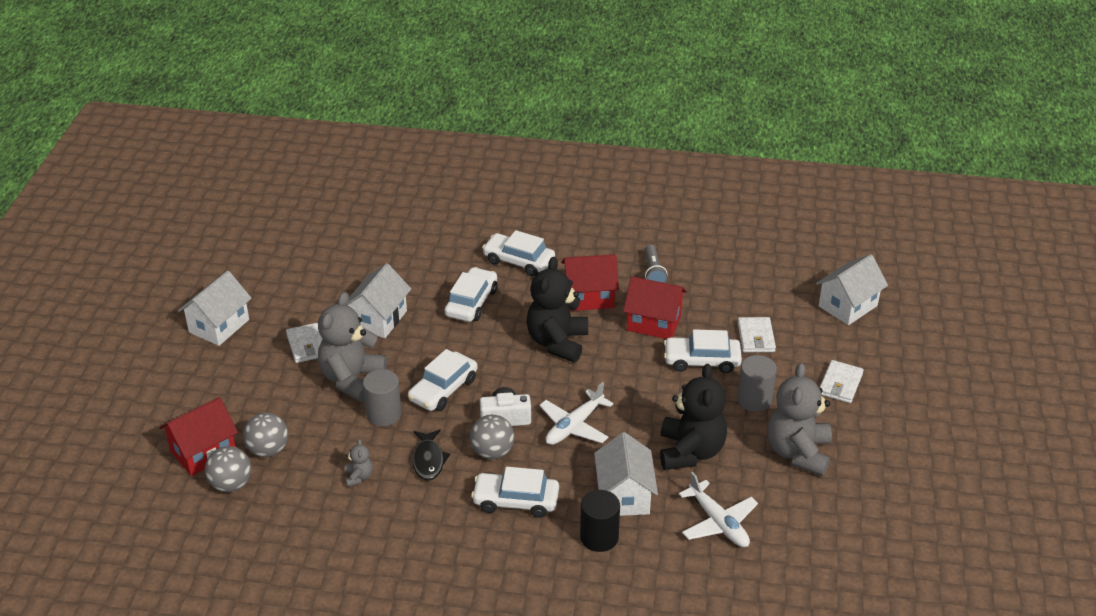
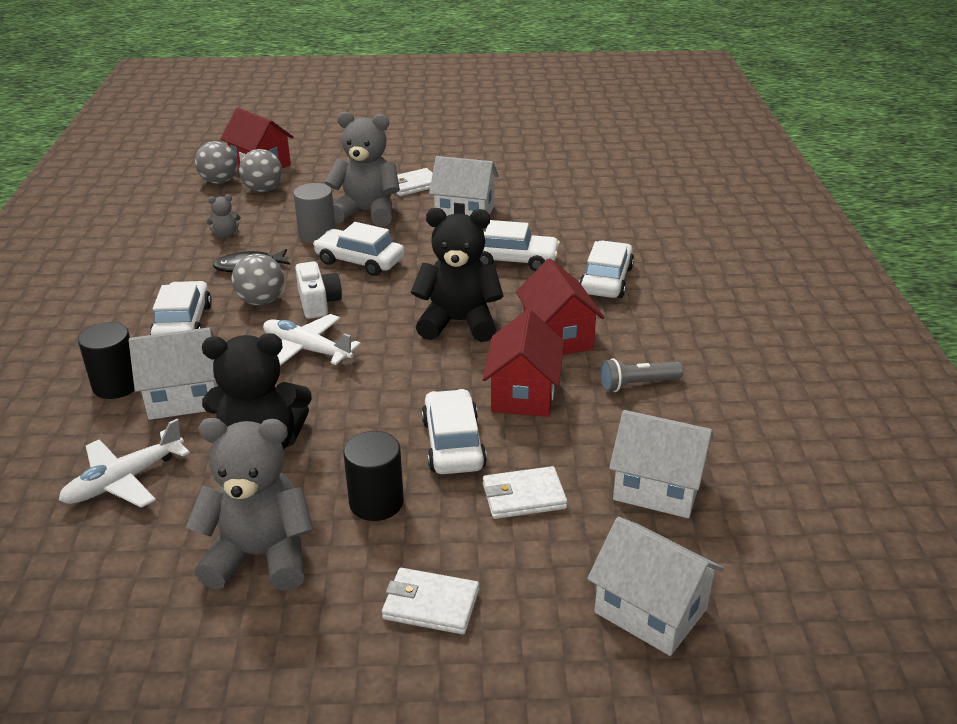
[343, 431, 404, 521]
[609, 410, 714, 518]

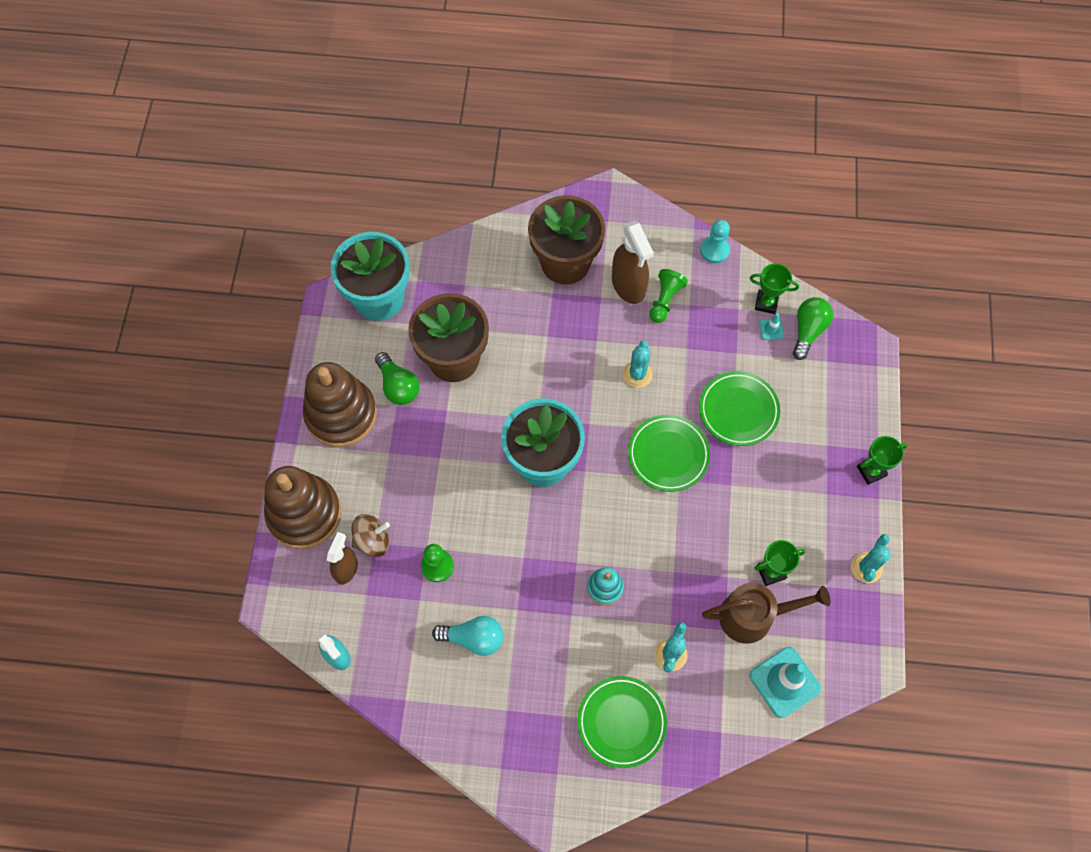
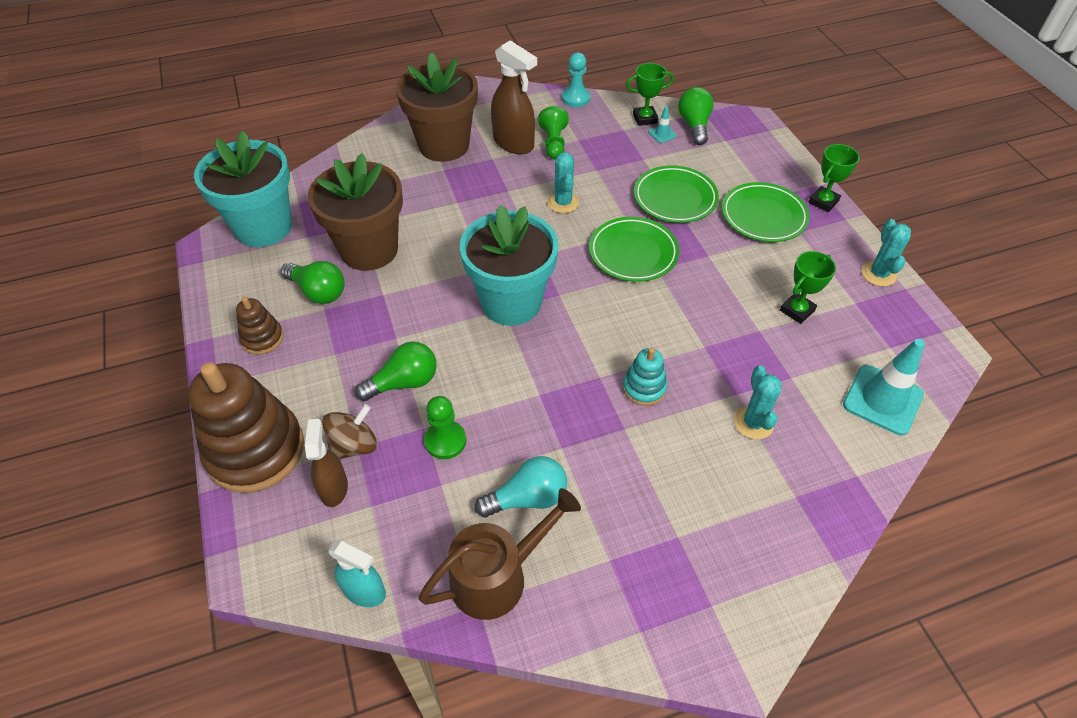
[236, 297, 283, 355]
[355, 341, 437, 401]
[418, 488, 581, 620]
[722, 182, 810, 242]

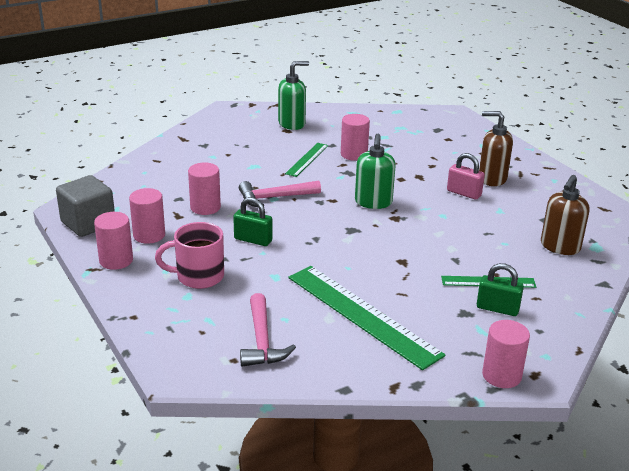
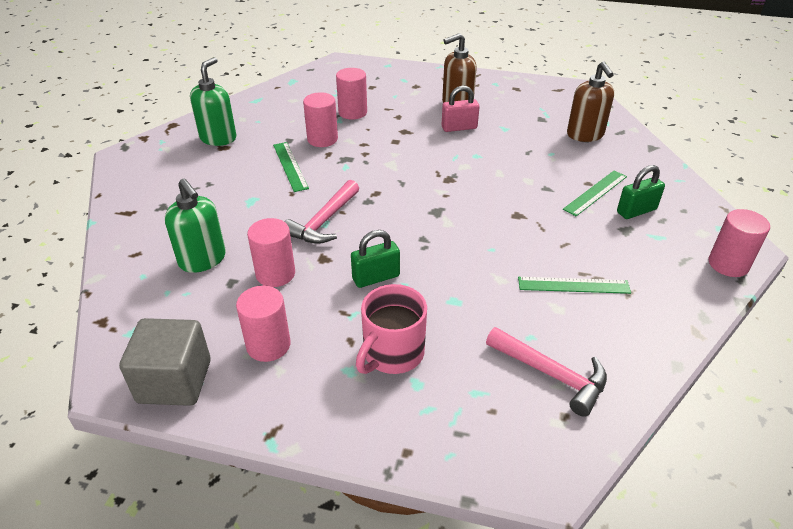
[165, 179, 226, 273]
[336, 68, 367, 120]
[518, 277, 631, 294]

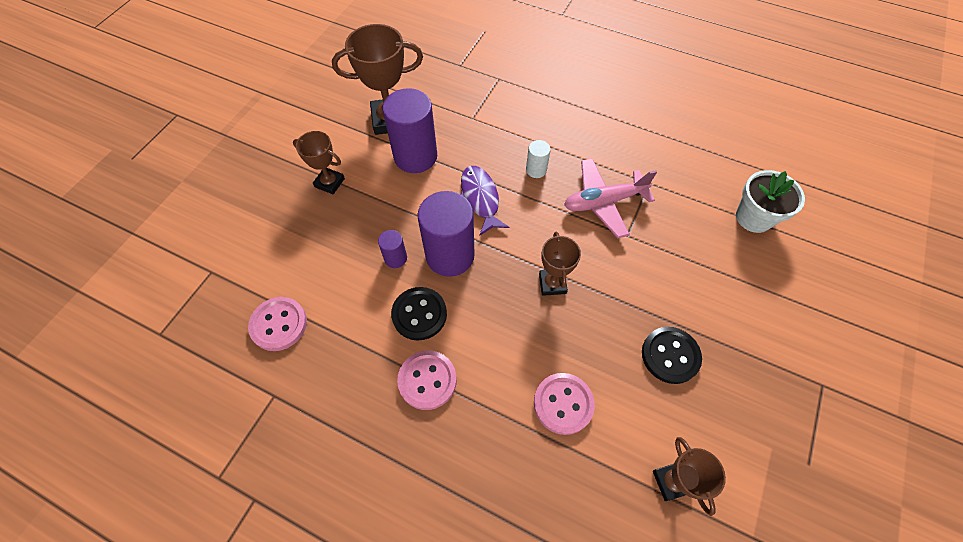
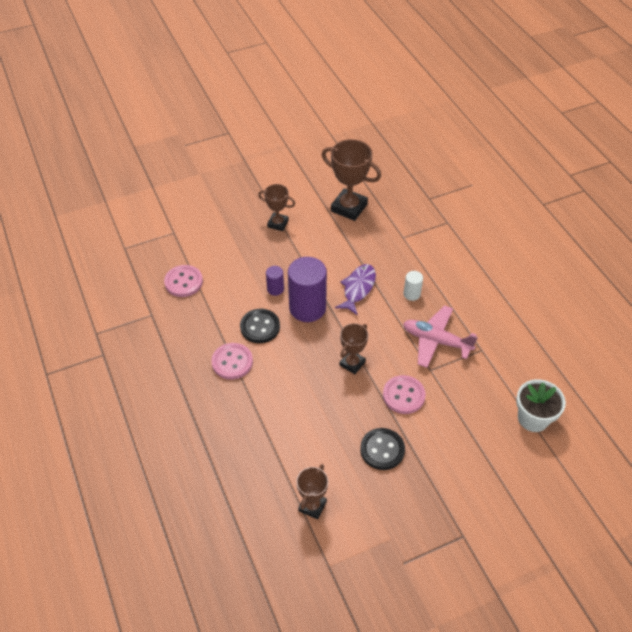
[258, 184, 295, 231]
[383, 375, 426, 414]
[382, 88, 437, 173] (first image)

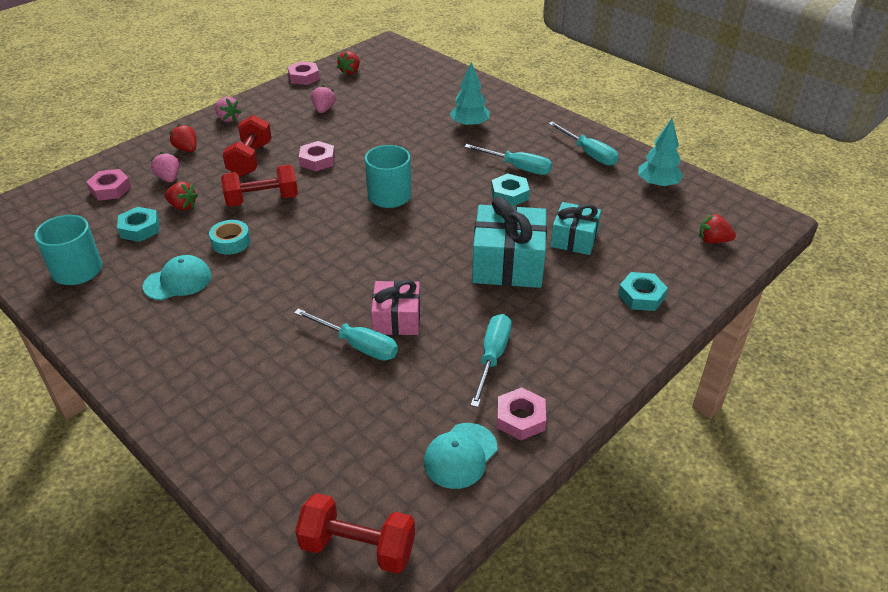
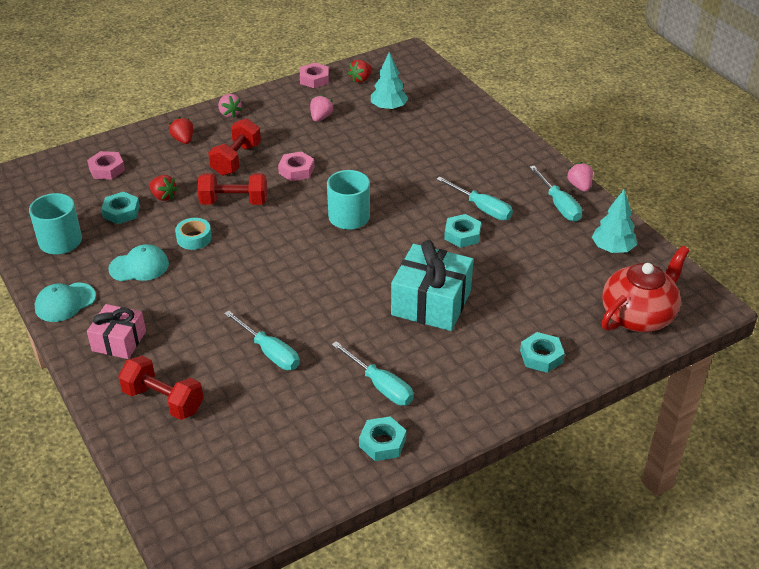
[35, 283, 96, 322]
[87, 304, 146, 359]
[118, 356, 204, 420]
[332, 341, 414, 405]
[359, 416, 406, 461]
[371, 52, 408, 111]
[567, 162, 593, 192]
[602, 246, 690, 332]
[550, 202, 601, 255] (first image)

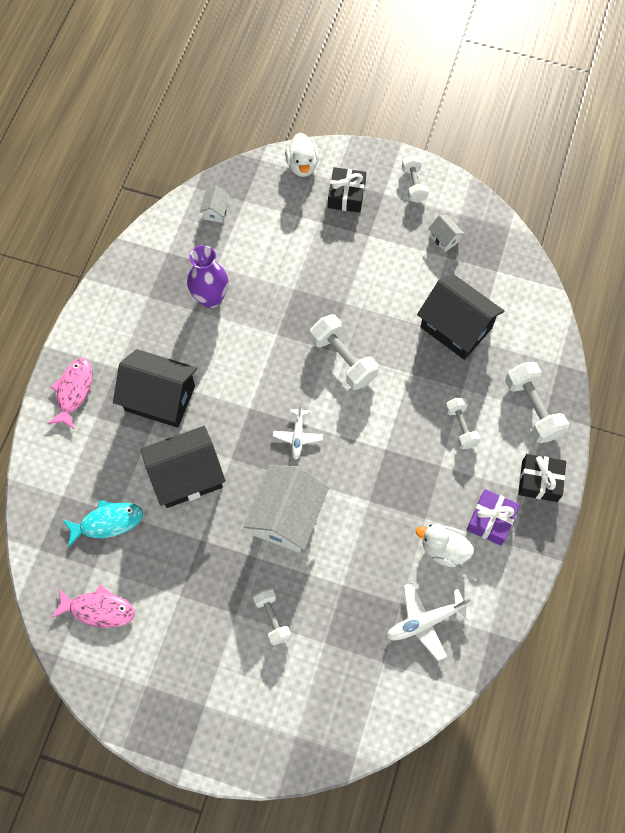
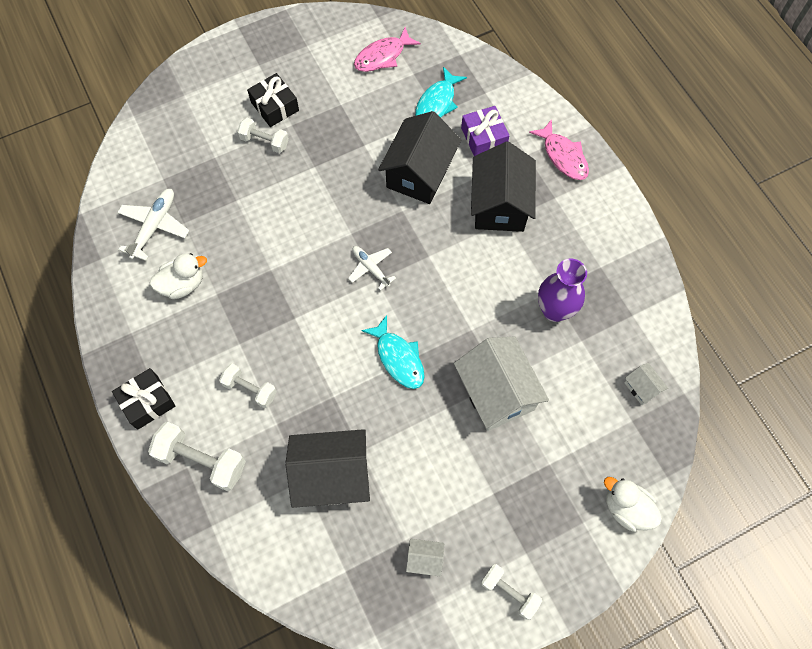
[247, 73, 299, 127]
[361, 315, 425, 389]
[454, 336, 549, 431]
[461, 106, 509, 156]
[471, 141, 536, 232]

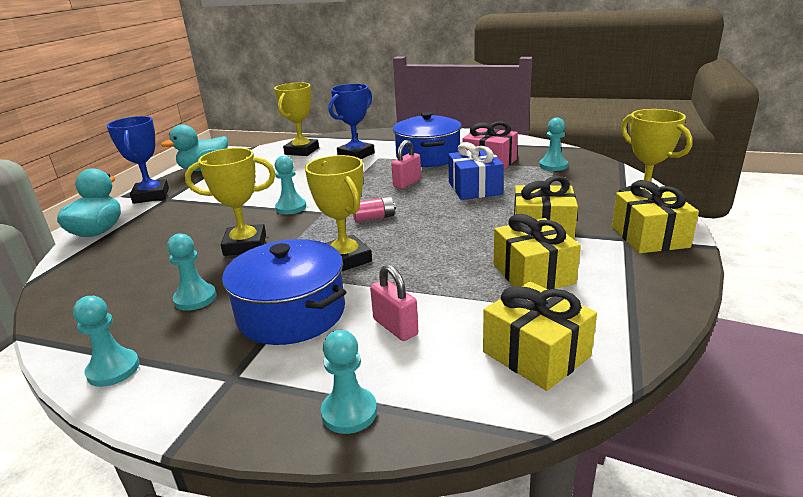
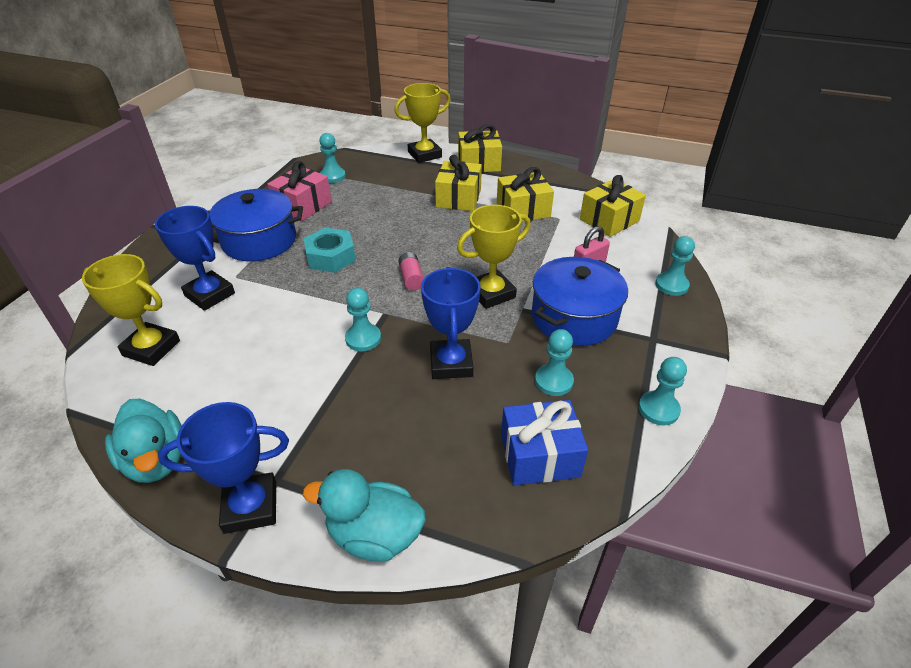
[304, 227, 356, 273]
[421, 267, 480, 379]
[501, 400, 588, 486]

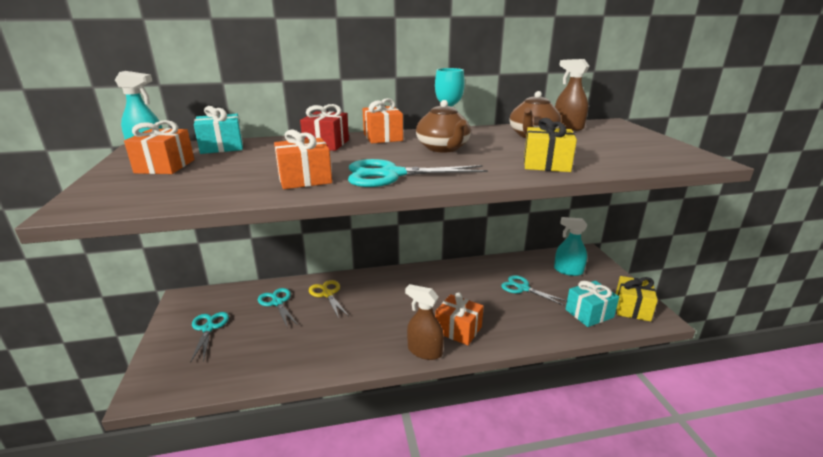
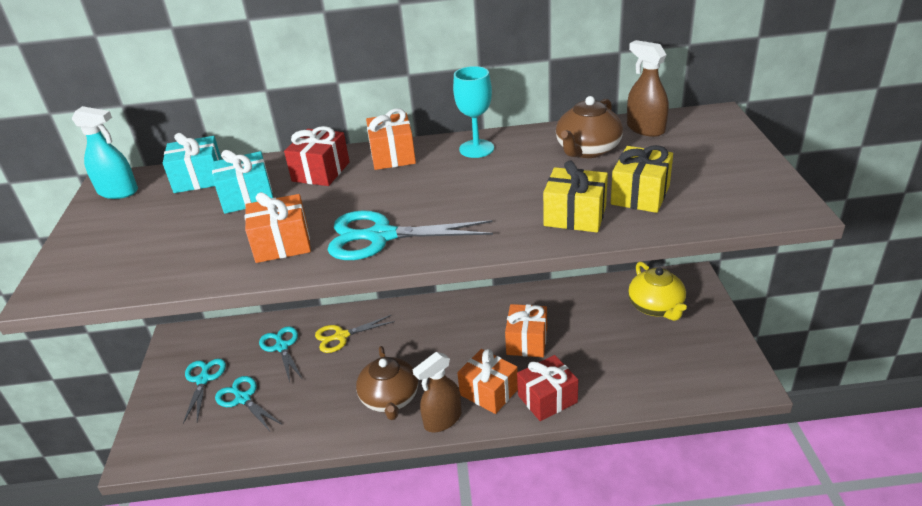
[212, 150, 273, 214]
[215, 376, 281, 431]
[315, 315, 395, 353]
[356, 346, 418, 420]
[413, 352, 462, 432]
[505, 304, 547, 357]
[517, 355, 578, 421]
[611, 145, 673, 213]
[628, 262, 687, 321]

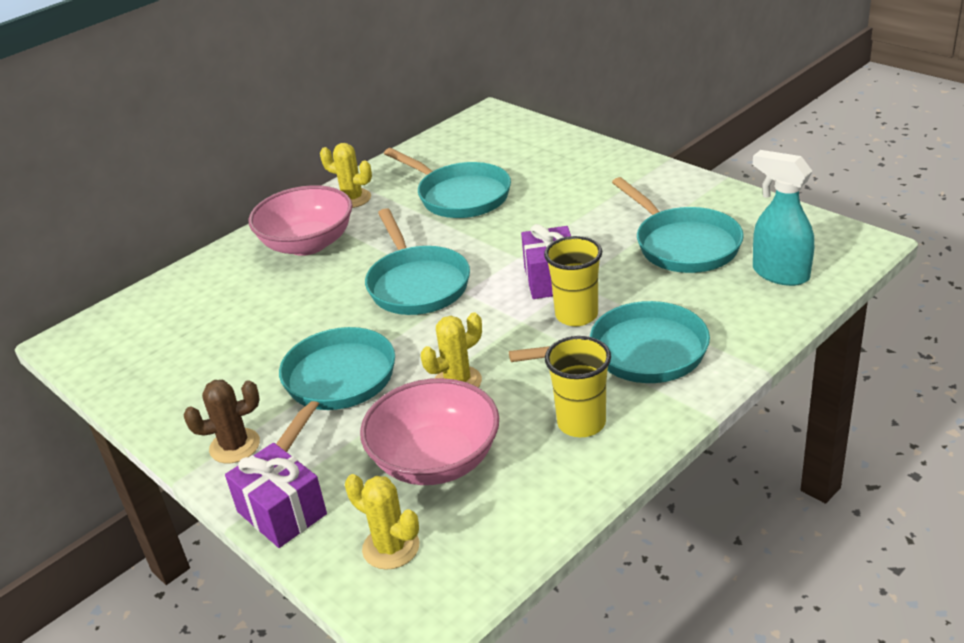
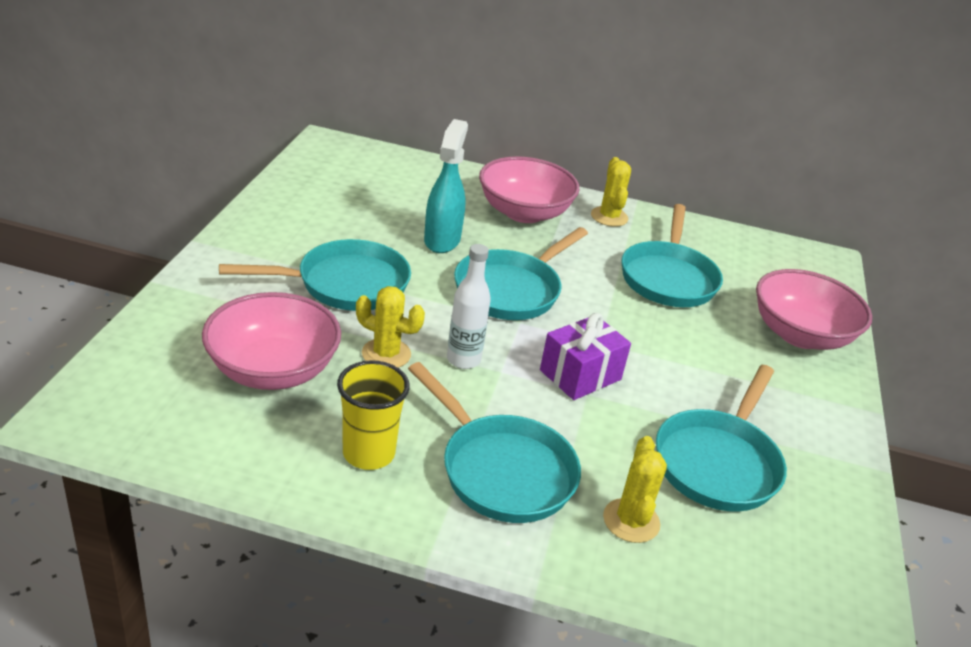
[424, 119, 468, 253]
[447, 244, 491, 369]
[603, 436, 667, 543]
[756, 269, 872, 350]
[184, 380, 260, 463] (first image)
[225, 443, 327, 548] (first image)
[544, 236, 602, 326] (first image)

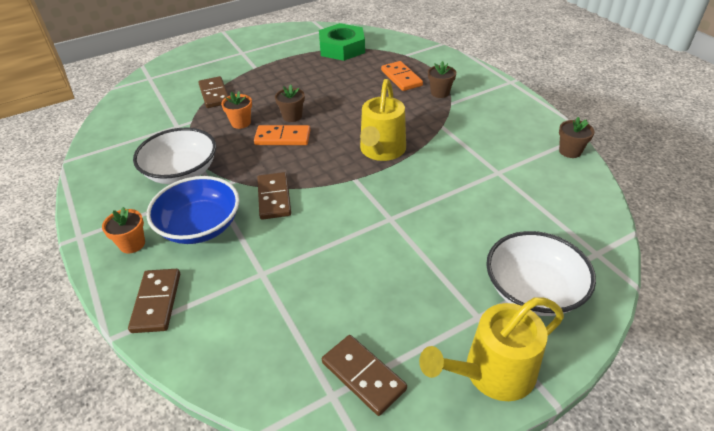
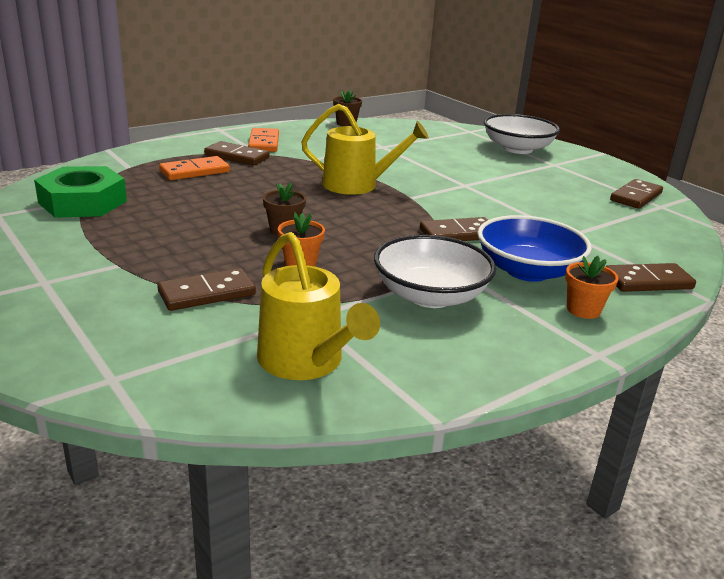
[204, 141, 270, 165]
[248, 128, 279, 152]
[257, 232, 380, 380]

